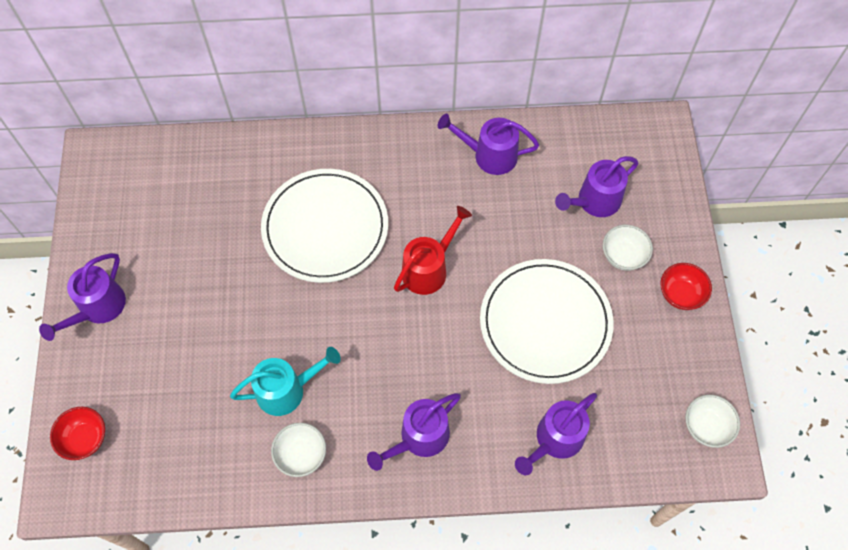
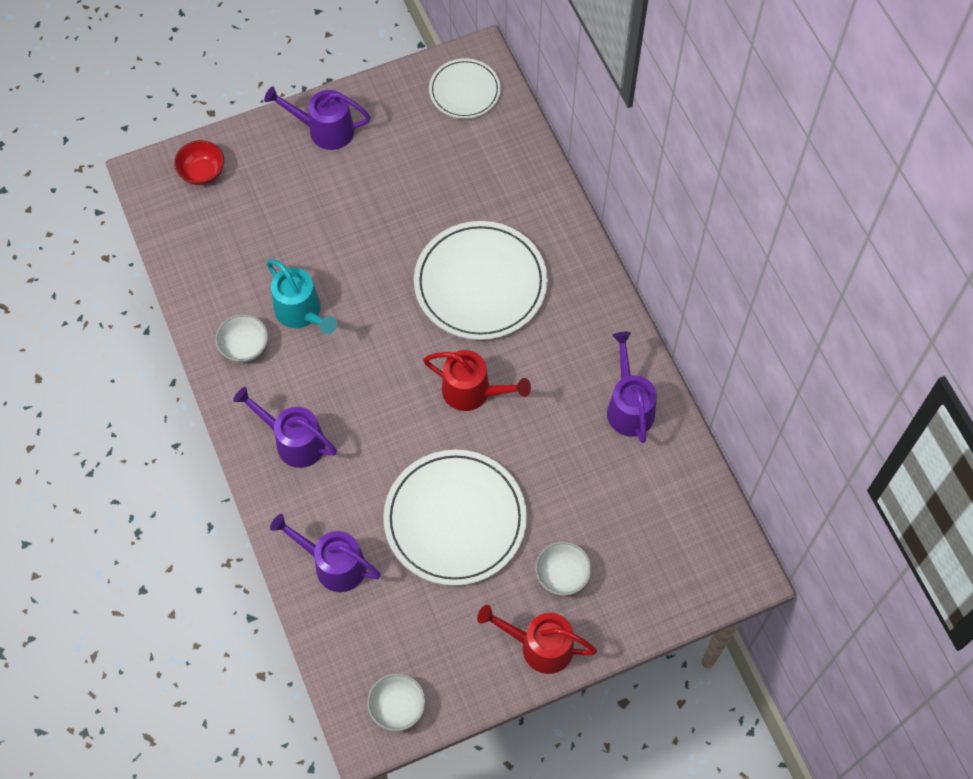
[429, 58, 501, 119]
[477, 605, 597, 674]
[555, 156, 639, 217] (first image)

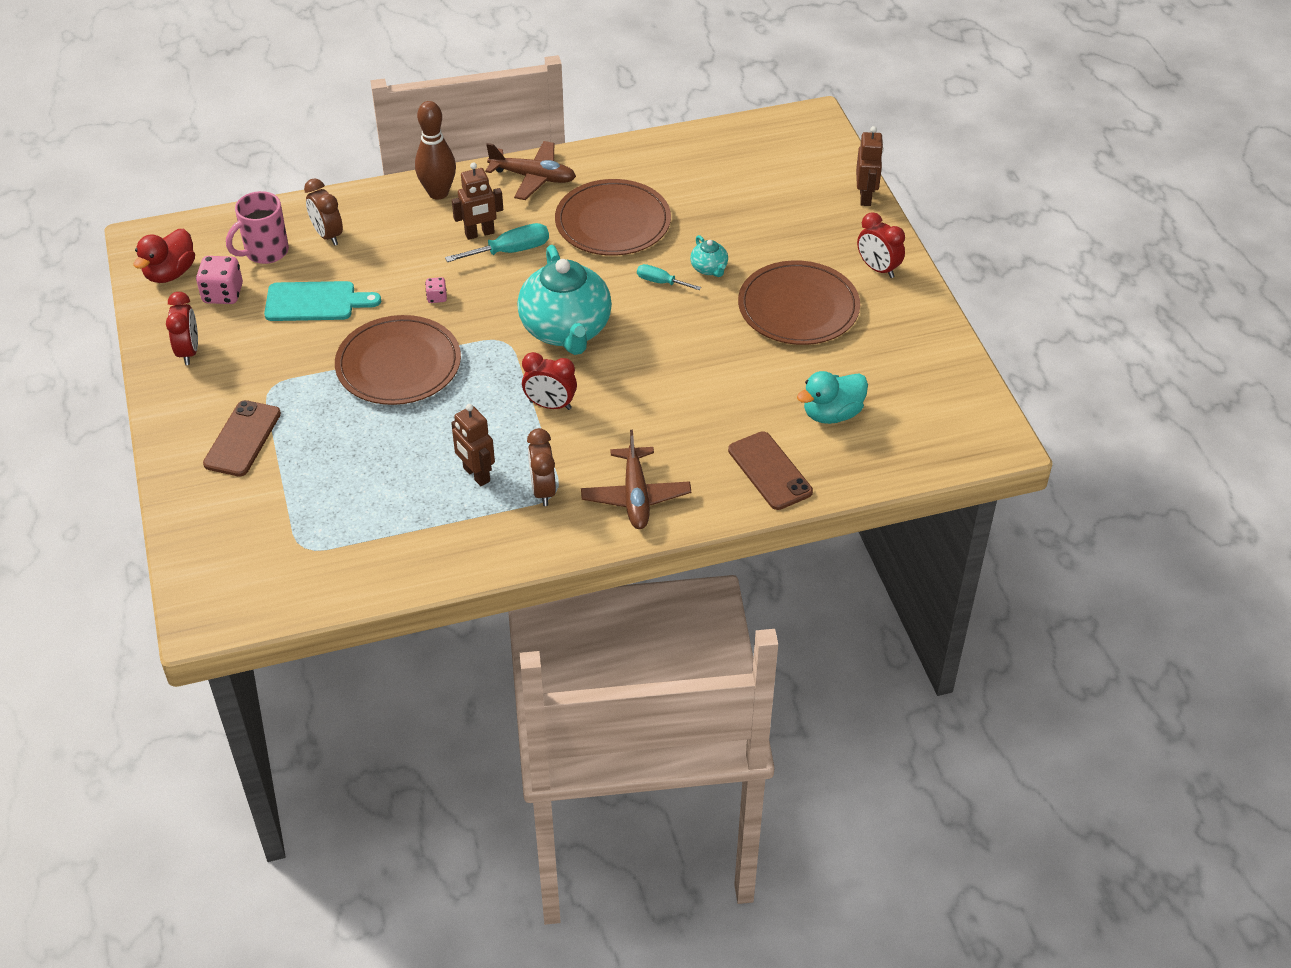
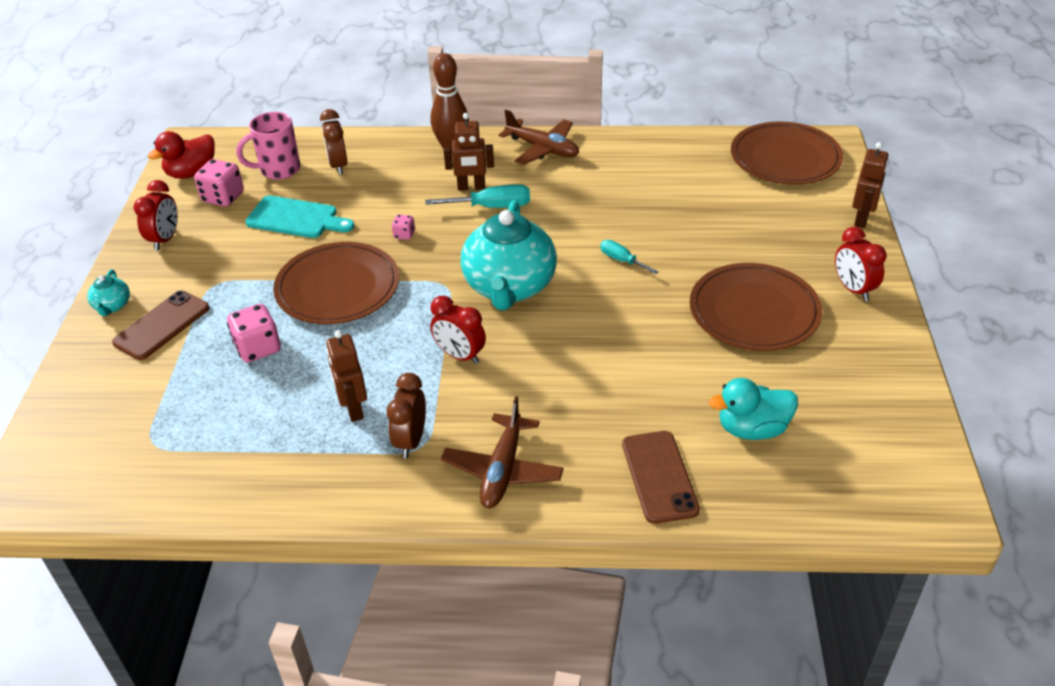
[87, 270, 130, 316]
[227, 304, 281, 362]
[731, 121, 843, 185]

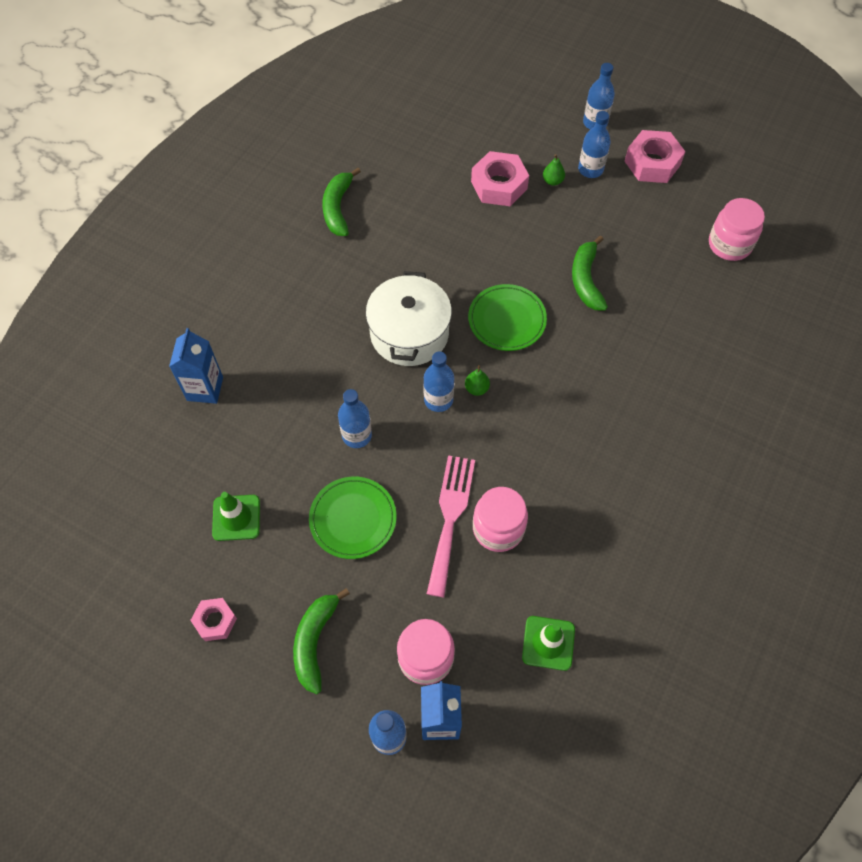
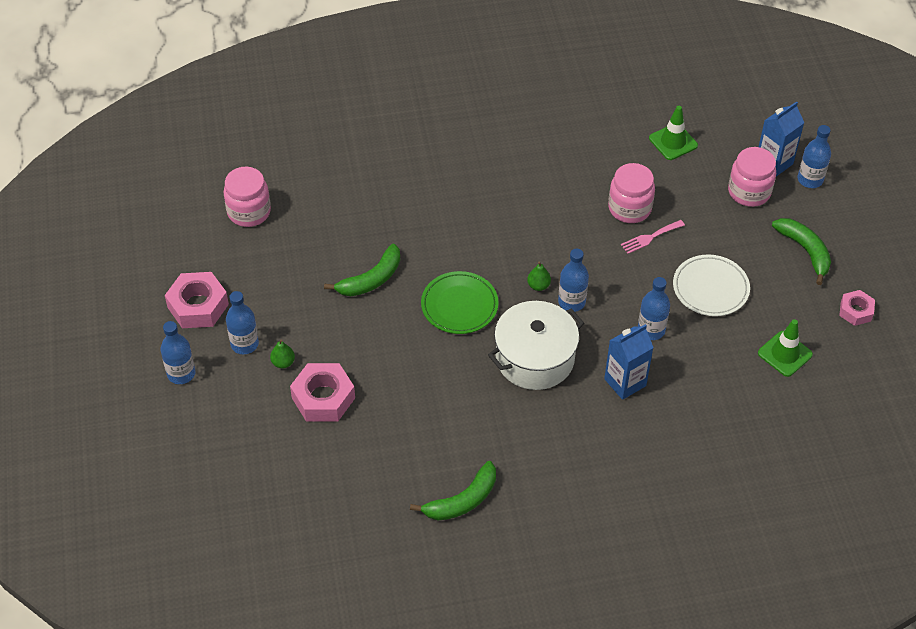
[604, 324, 654, 400]
[621, 220, 685, 254]
[673, 255, 750, 316]
[772, 218, 831, 285]

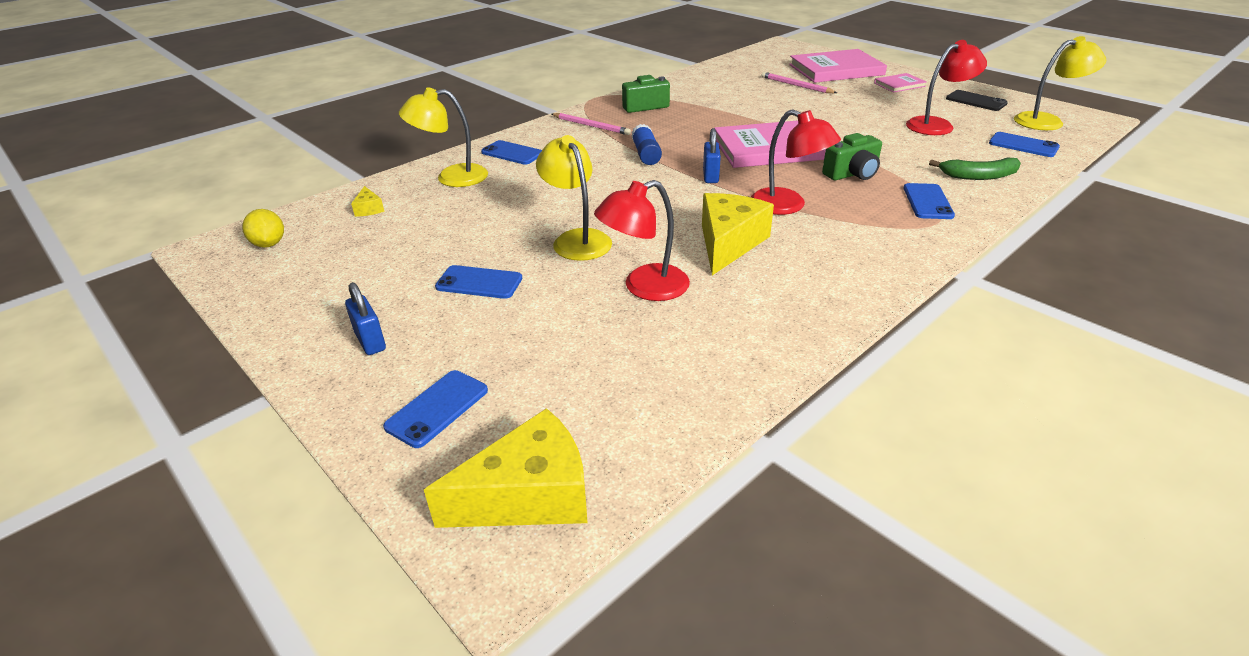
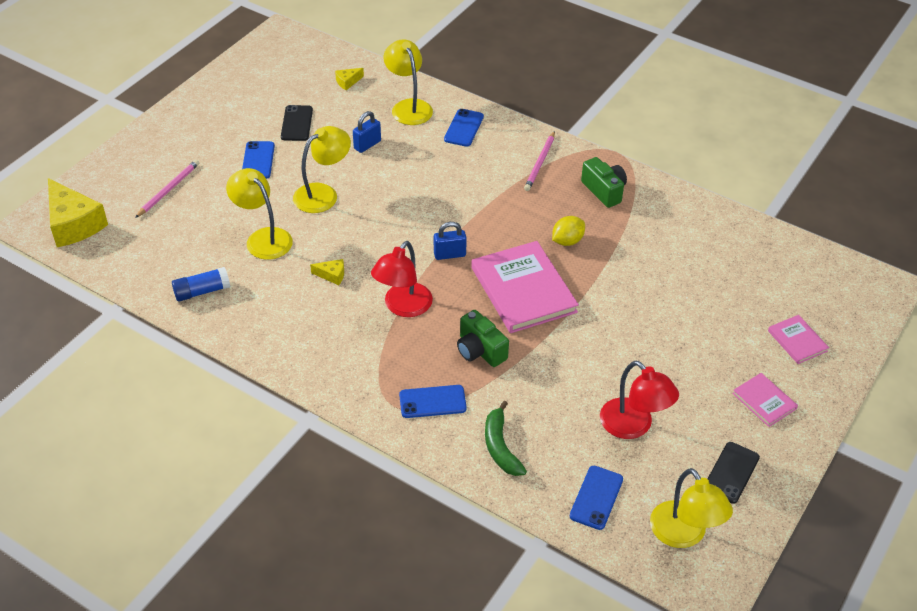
[135, 160, 199, 218]
[172, 267, 230, 301]
[226, 168, 293, 260]
[281, 105, 313, 141]
[310, 259, 344, 285]
[353, 111, 381, 153]
[552, 216, 585, 246]
[768, 315, 829, 364]
[383, 370, 488, 448] (first image)

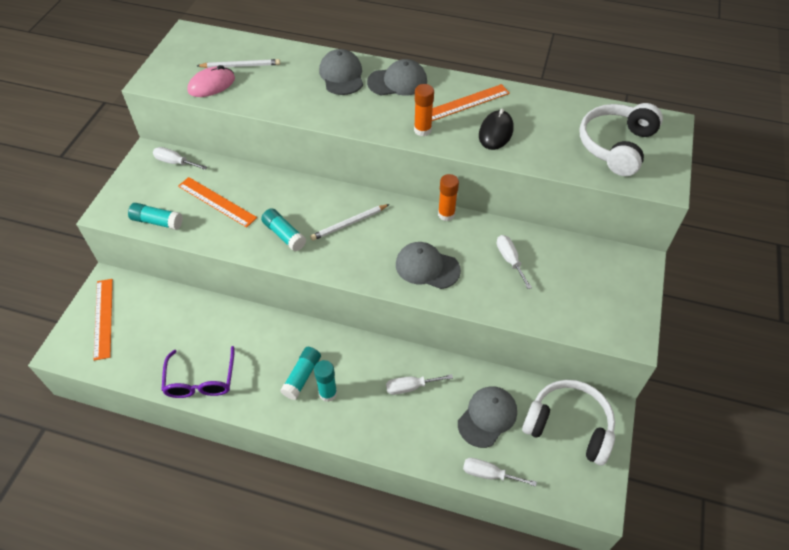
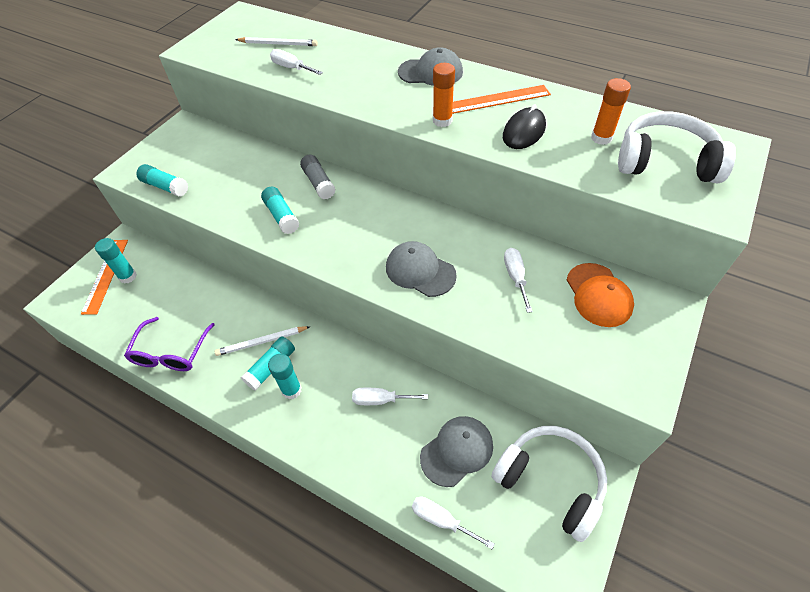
[95, 238, 137, 283]
[215, 326, 311, 356]
[270, 49, 323, 75]
[300, 155, 335, 199]
[567, 263, 634, 327]
[591, 78, 631, 145]
[618, 111, 736, 183]
[178, 177, 257, 228] (first image)
[187, 65, 235, 97] (first image)
[319, 49, 363, 95] (first image)

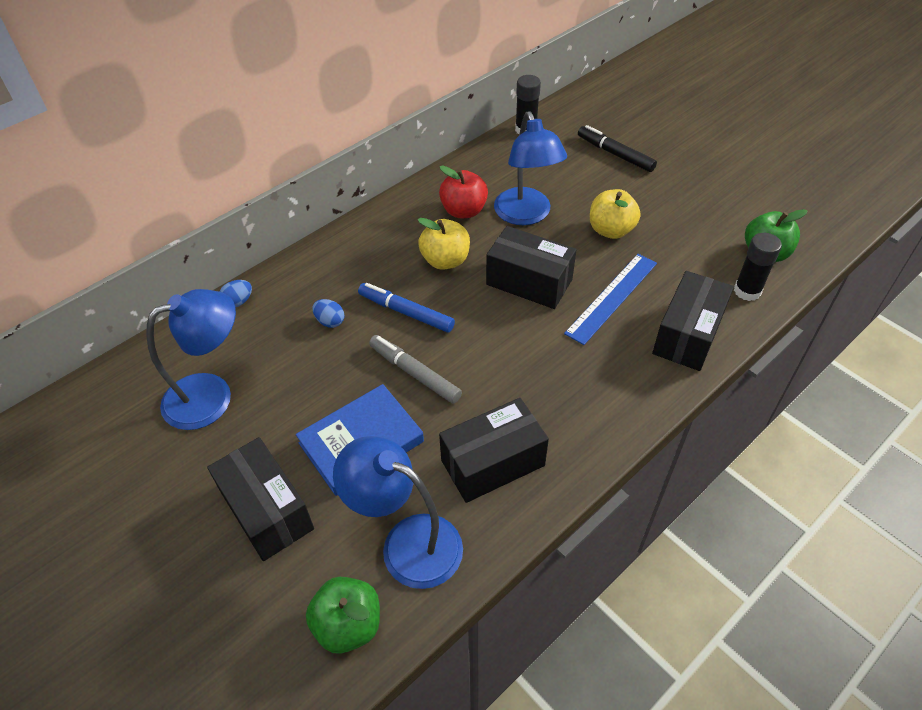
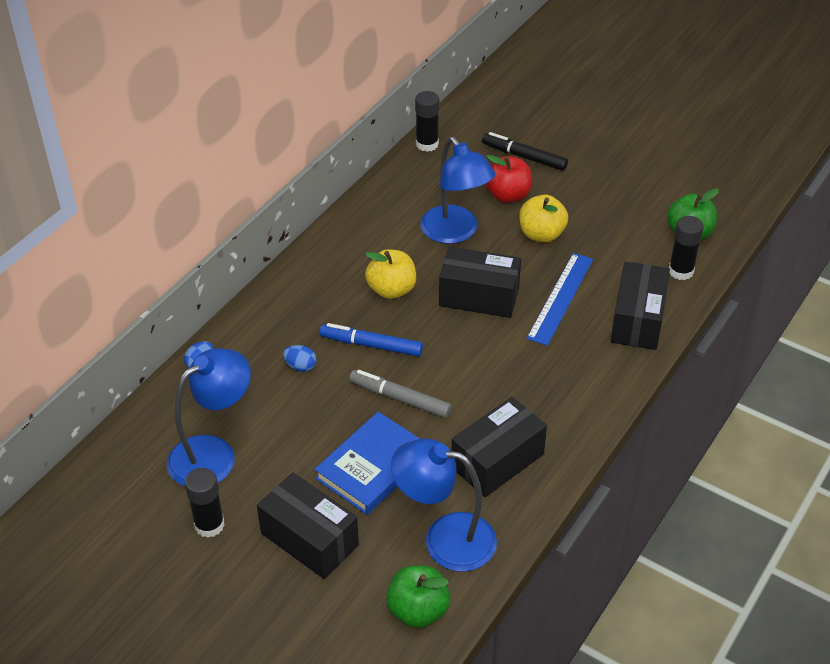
[185, 468, 225, 538]
[486, 155, 532, 203]

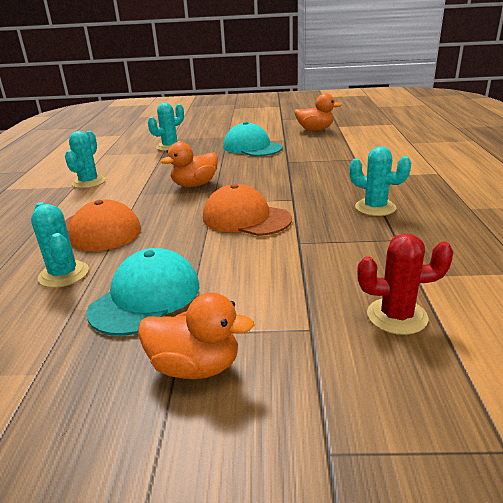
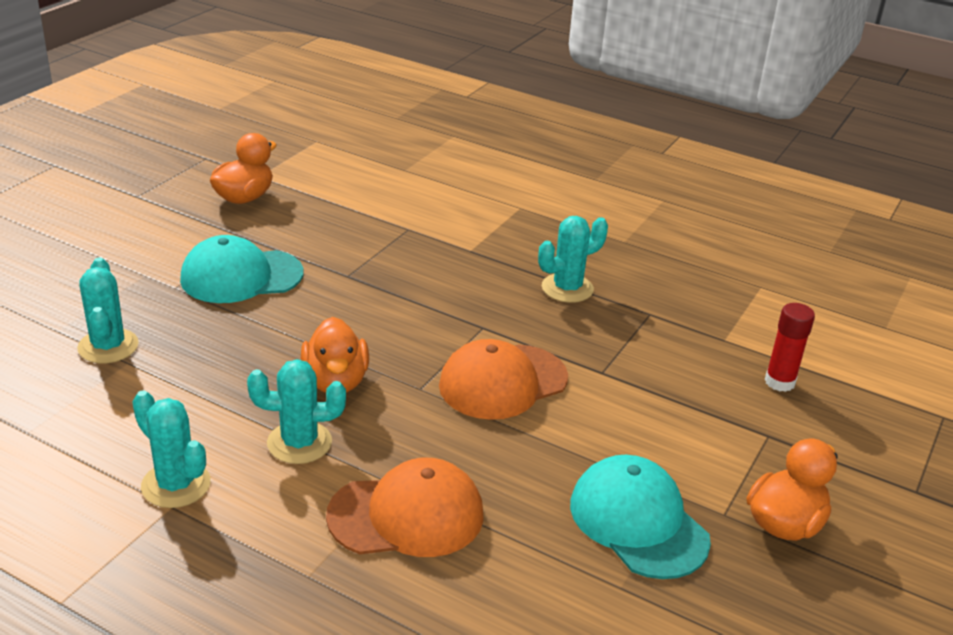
[247, 359, 346, 464]
[765, 303, 815, 392]

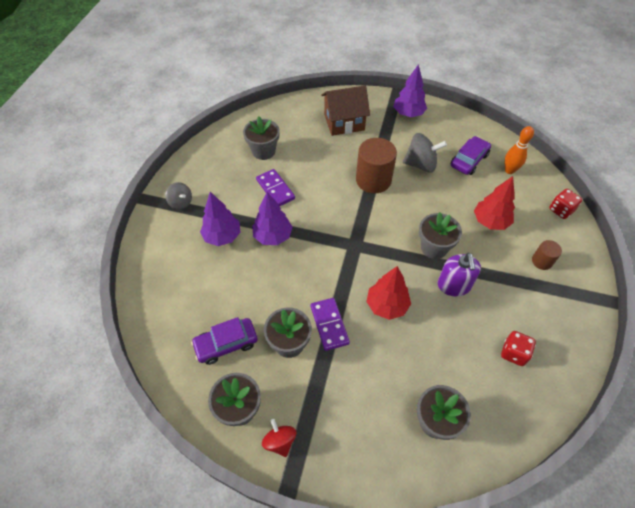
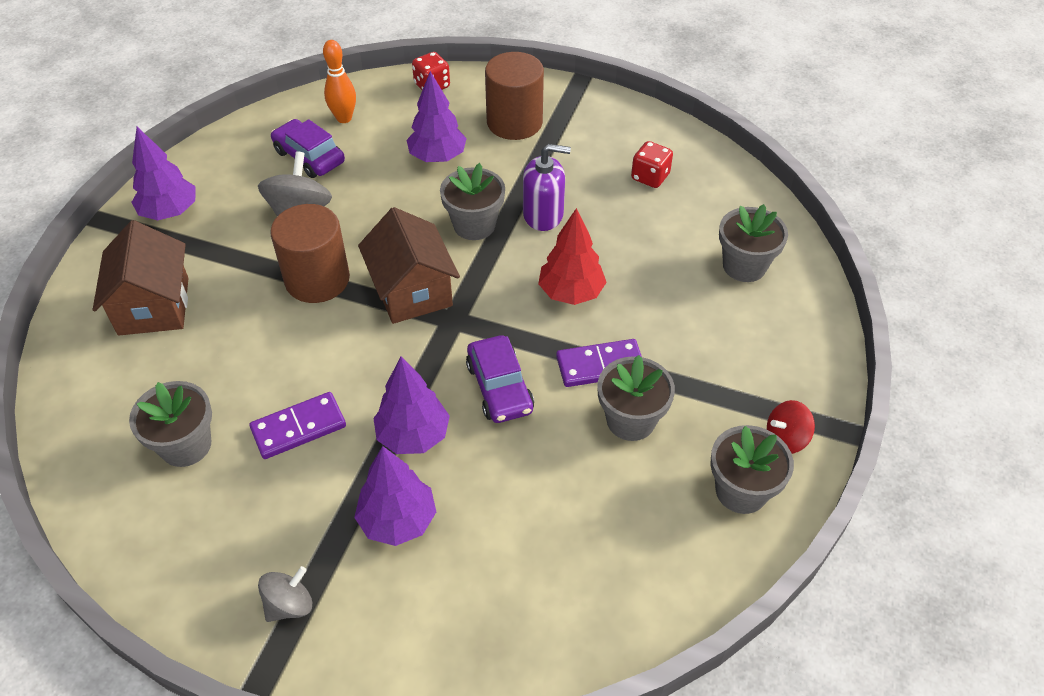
[358, 207, 460, 324]
[407, 71, 467, 162]
[466, 335, 534, 423]
[485, 52, 544, 140]

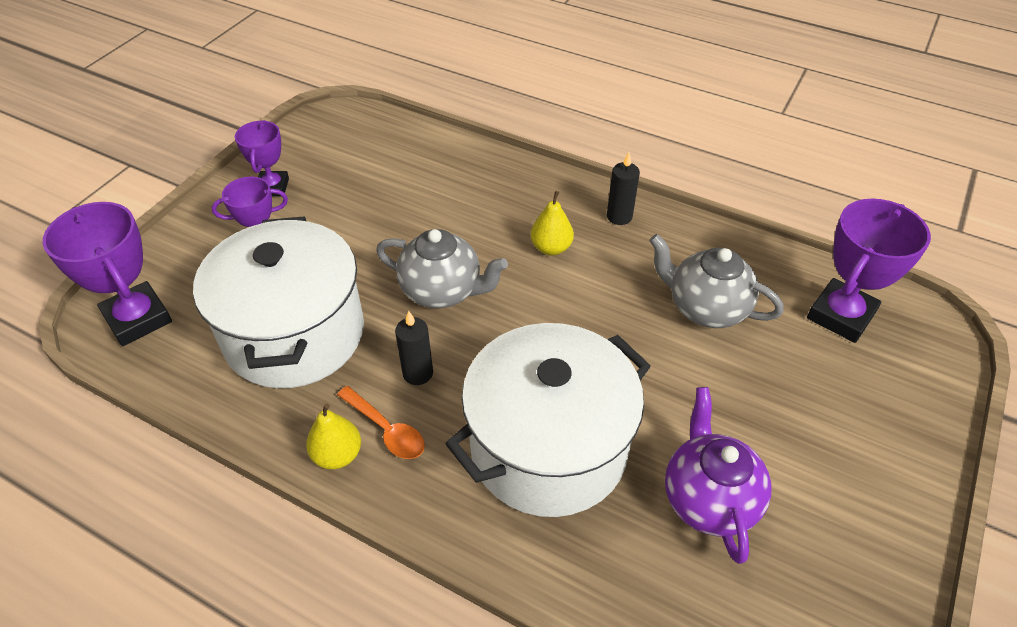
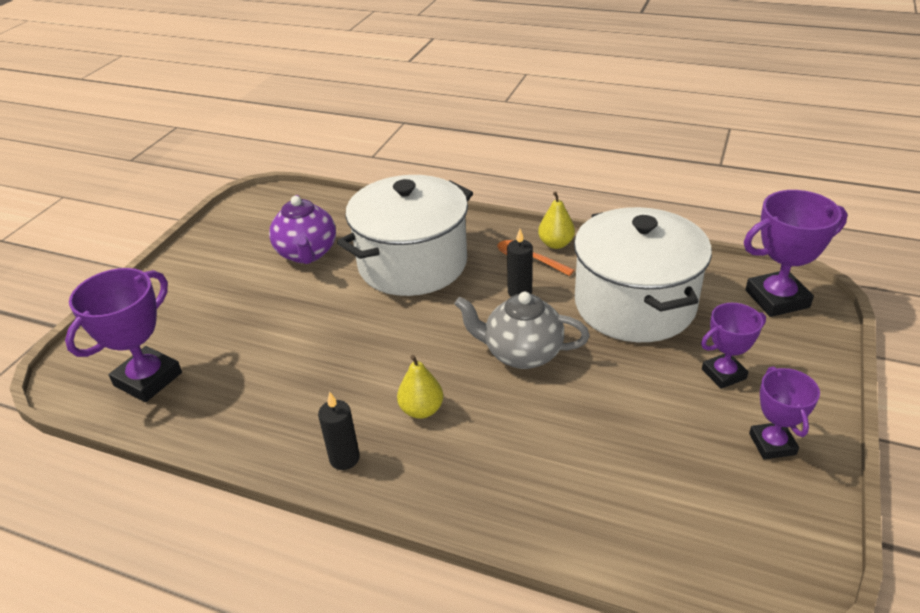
[744, 190, 847, 317]
[649, 234, 784, 328] (first image)

